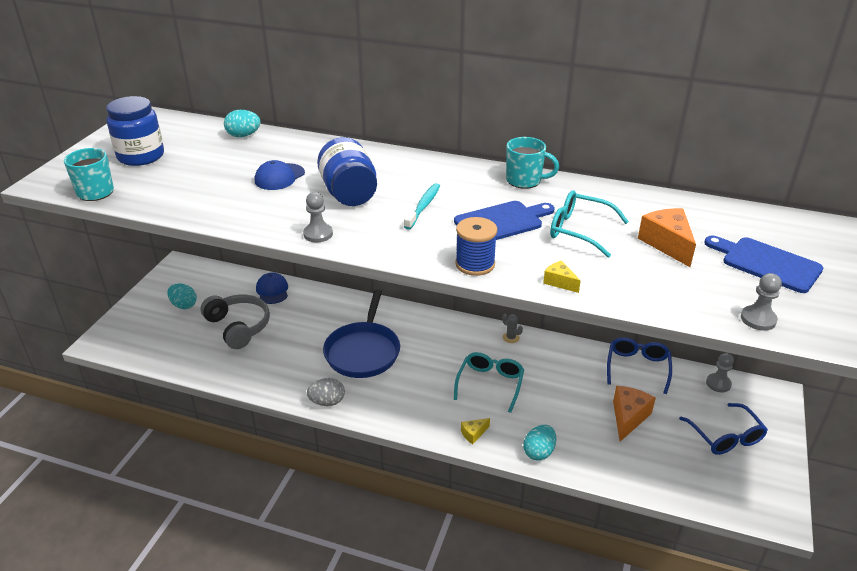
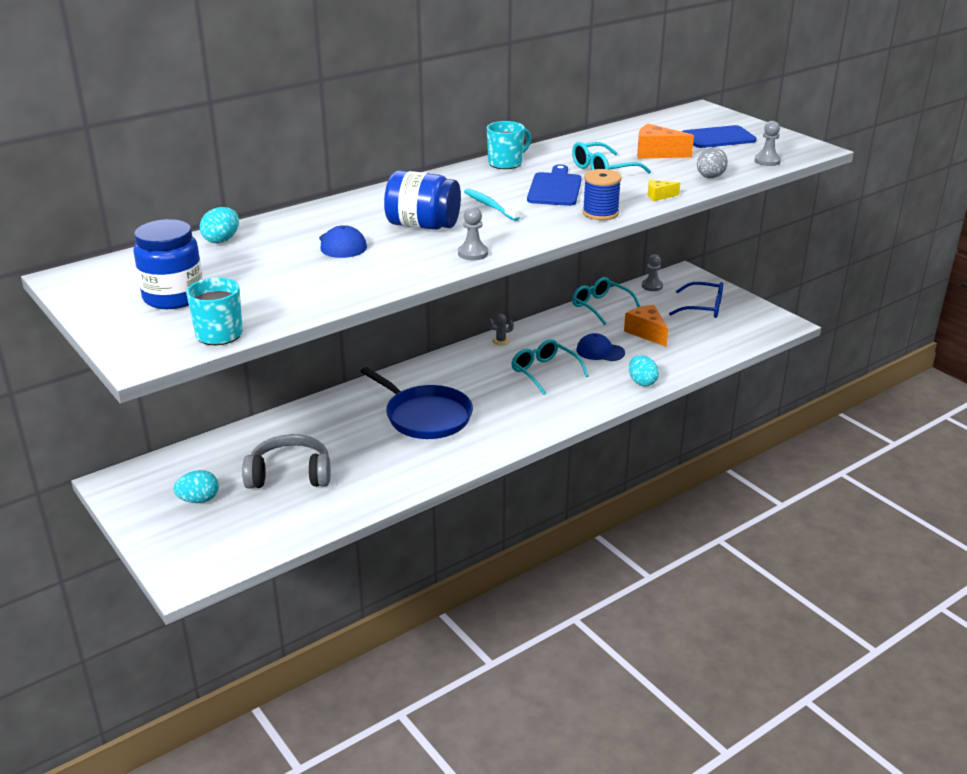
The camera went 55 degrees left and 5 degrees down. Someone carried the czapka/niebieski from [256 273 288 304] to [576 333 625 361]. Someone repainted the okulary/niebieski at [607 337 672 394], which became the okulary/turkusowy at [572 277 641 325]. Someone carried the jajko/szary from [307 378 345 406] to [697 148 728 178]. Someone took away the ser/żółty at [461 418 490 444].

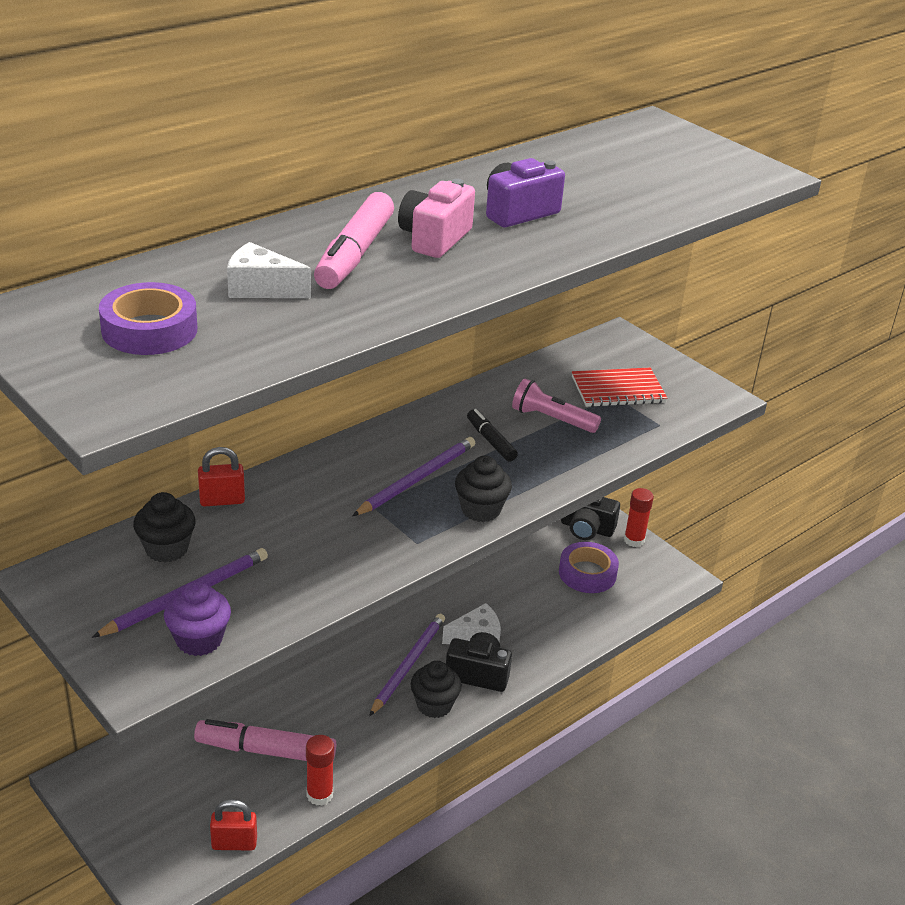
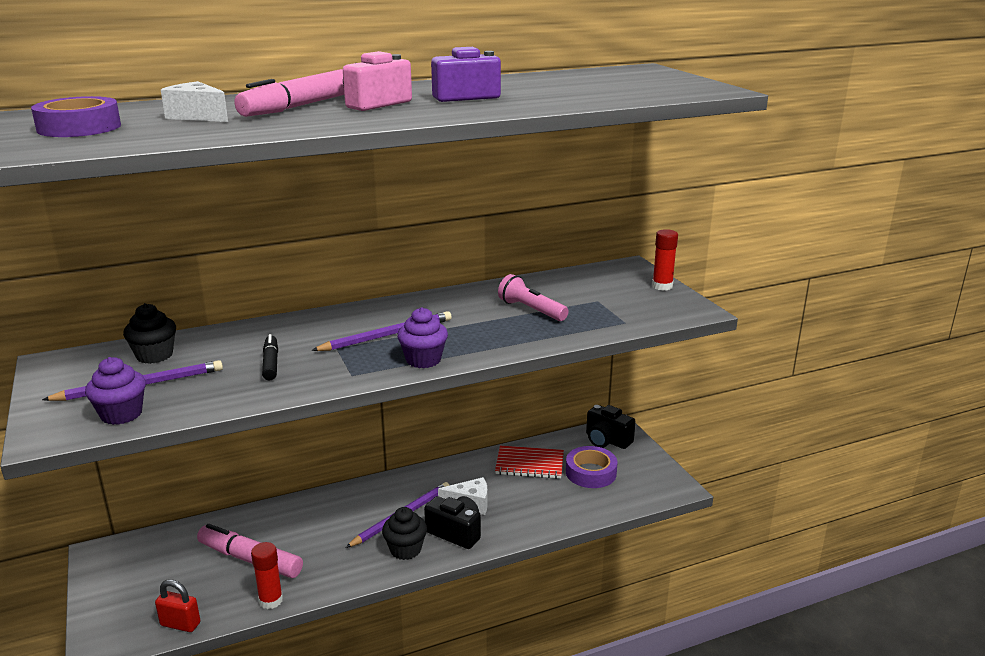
The camera went 20 degrees right and 10 degrees down. Someone carried the zeszyt/czerwony from [572 368 667 407] to [495 446 564 479]. Someone carried the flamaster/czarny from [467 409 518 462] to [262 334 278 380]. Someone took away the kłódka/czerwony at [198 447 245 506]. Someone repainted the muffinka/czarny at [455 456 512 522], which became the muffinka/fioletowy at [397 307 448 368]. Someone carried the klej w sztyfcie/czerwony from [624 488 654 547] to [652 229 678 291].

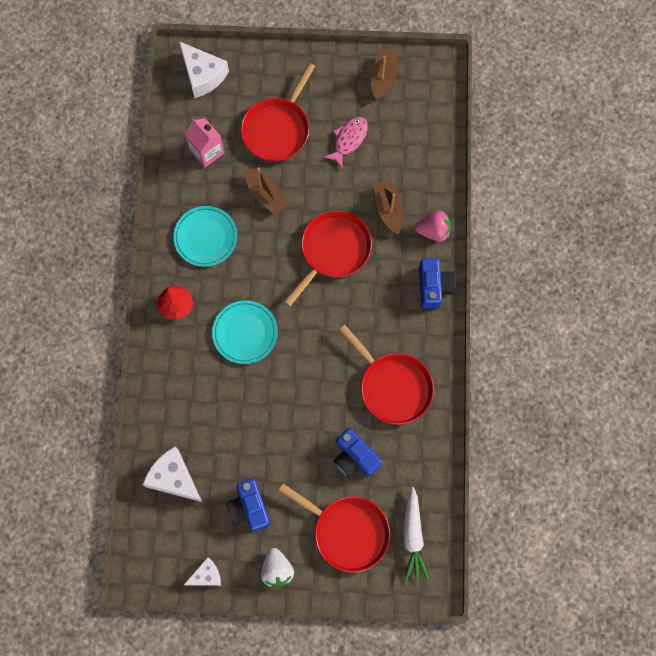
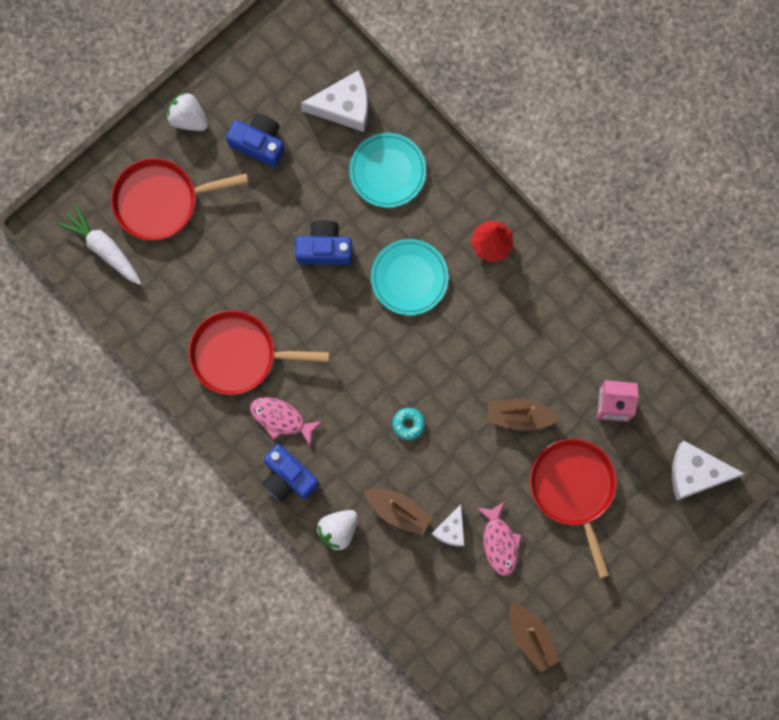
The camera went 135 degrees right and 5 degrees up. Someone carried the talerz/turkusowy from [173 206 238 267] to [349 133 426 208]. Someone repainted the truskawka/różowy at [415 210 451 242], which became the truskawka/biały at [316 510 358 552]. Someone swapped the patelnia/czerwony at [284 211 372 306] for the donut/turkusowy at [393 408 425 440]. Someone carried the aparat fotograficzny/niebieski from [334 428 382 478] to [295 220 352 265]. Someone carried the ser/biały from [184 557 221 586] to [432 504 464 546]. Someone put down the ryba/różowy at [250 397 322 446].

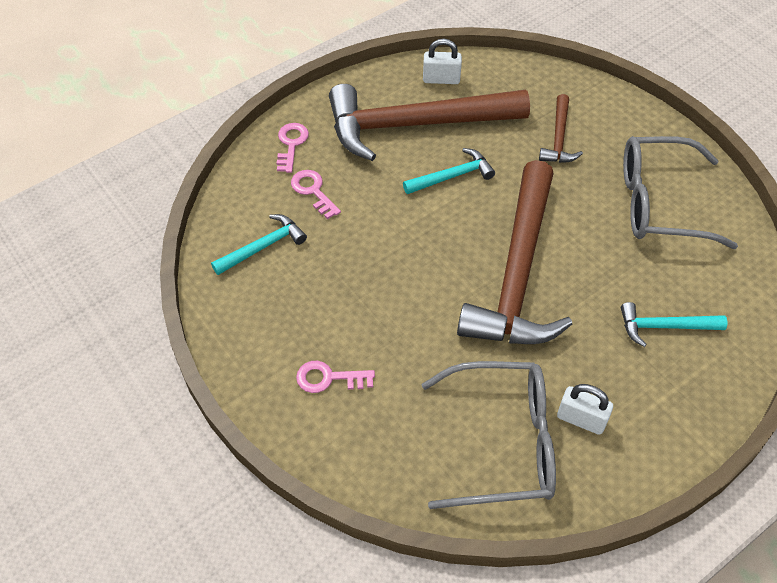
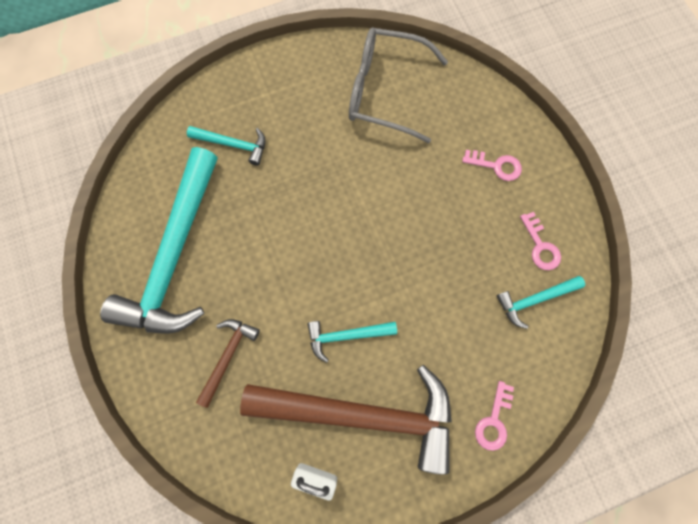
The camera went 165 degrees left and 20 degrees up. Someone swapped the okulary/szary at [623 136 738 249] for the młotek/turkusowy at [100 147 217 334]. Someone took away the młotek/brązowy at [457 160 572 344]. Someone carried the klucz/różowy from [291 170 341 219] to [520 212 561 270]. Someone took away the kłódka/biały at [557 384 613 435].

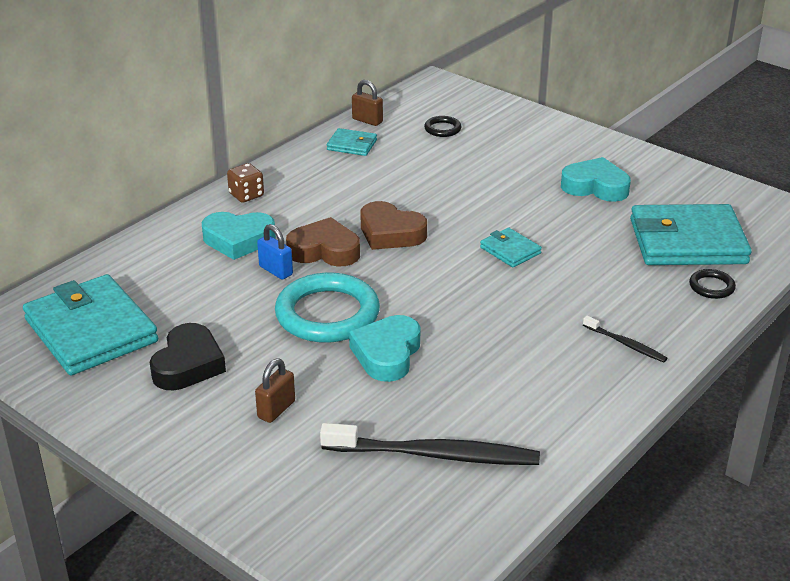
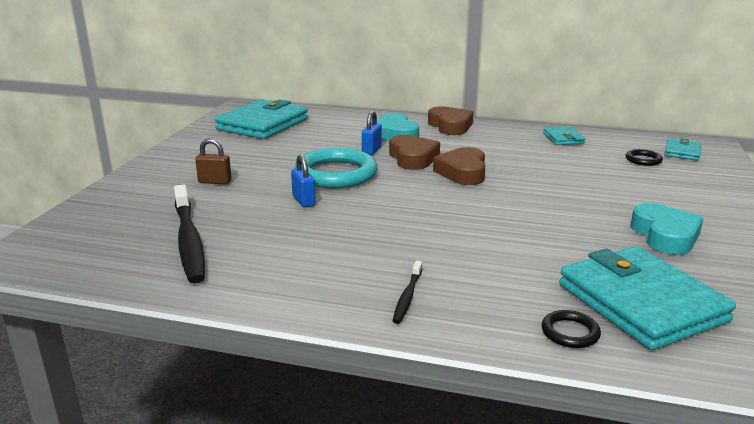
The camera went 65 degrees right and 10 degrees down. Someone took away the kłódka/brązowy at [352 80 383 126]. Someone swapped the kostka do gry/brązowy at [227 163 264 203] for the serce/brązowy at [428 106 473 135]. Someone carried the portfel/turkusowy from [480 227 542 267] to [664 138 701 161]. Someone swapped the serce/turkusowy at [349 315 420 382] for the kłódka/niebieski at [291 155 316 208]. Someone took away the serce/czarny at [149 323 226 390].

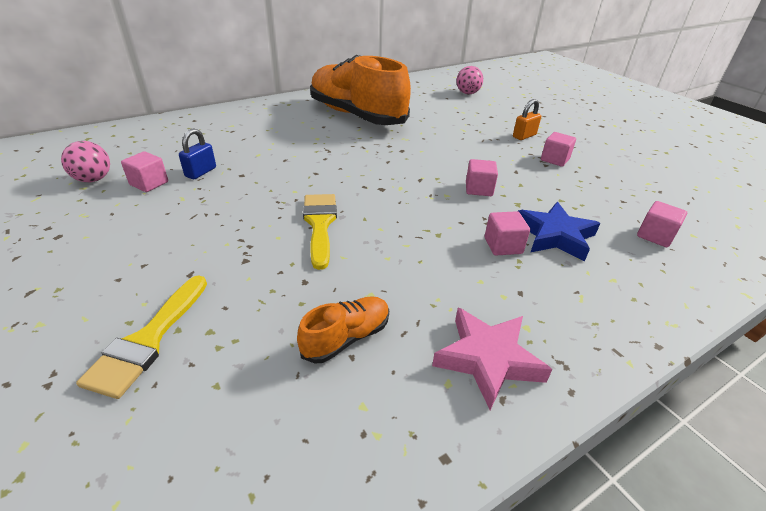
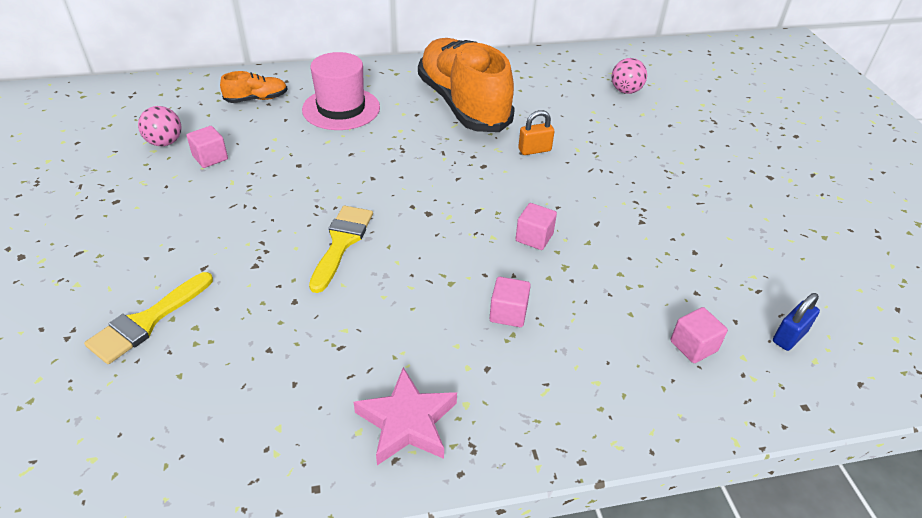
The camera went 20 degrees right and 5 degrees up. Someone carried the kłódka/pomarańczowy from [513 99 541 140] to [518 110 554 155]. Someone carried the kłódka/niebieski from [179 128 216 179] to [773 293 820 351]. Someone took away the sześcian/różowy at [541 132 576 167]. Someone took away the gwiazda/niebieski at [518 202 600 262]. Someone carried the but/pomarańczowy from [297 296 389 363] to [220 71 288 103]. Someone put down the kapelusz/różowy at [302 52 380 130].

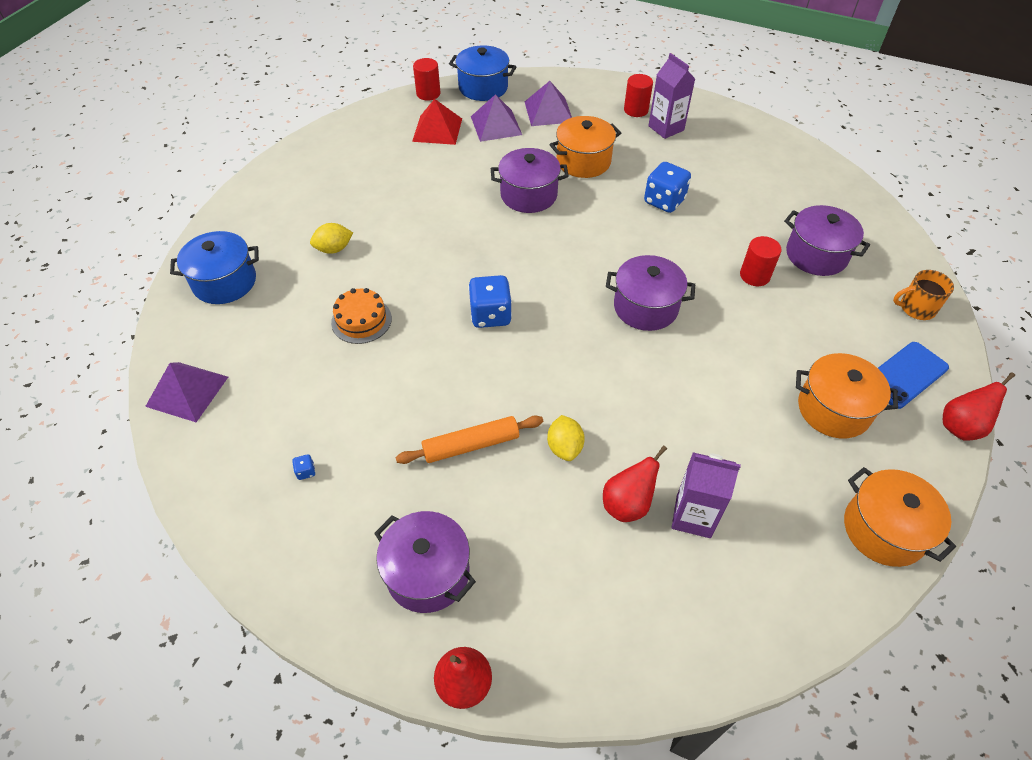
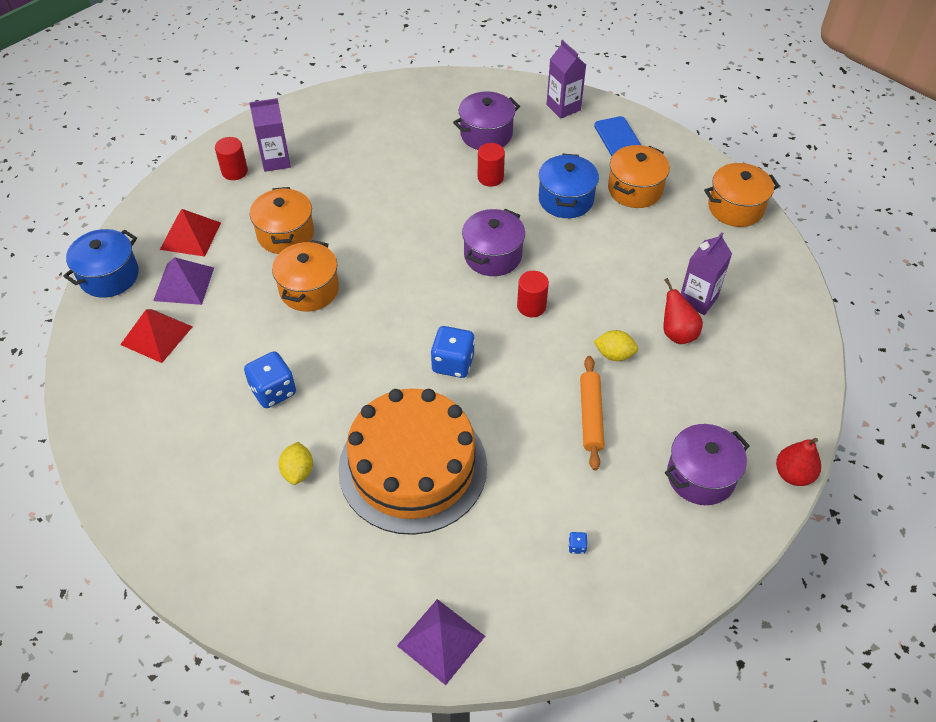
The camera went 70 degrees left and 0 degrees up. Someone carried the walec/czerwony from [413 58 441 101] to [517 271 549 317]. Someone repainted the piramida/fioletowy at [525 81 572 126], which became the piramida/czerwony at [160 209 221 257]. Someone repainted the garnek/fioletowy at [491 148 569 213], which became the garnek/pomarańczowy at [272 240 339 312]. Someone carried the kostka do gry/niebieski from [644 162 691 213] to [244 352 296 408]. Someone carried the garnek/niebieski from [170 231 259 304] to [539 154 599 218]. Someone swapped the kubek/pomarańczowy at [893 270 954 320] for the karton mleka/fioletowy at [546 40 586 119]. Someone scaled the tort/pomarańczowy at [331 288 392 344] by 2.39. Someone took away the gruszka/czerwony at [943 372 1015 441].

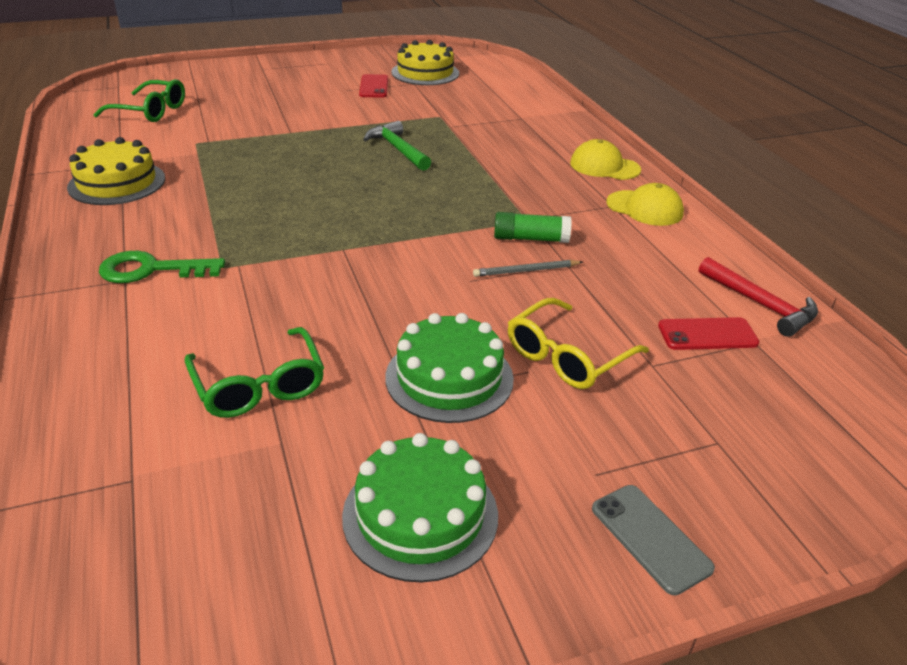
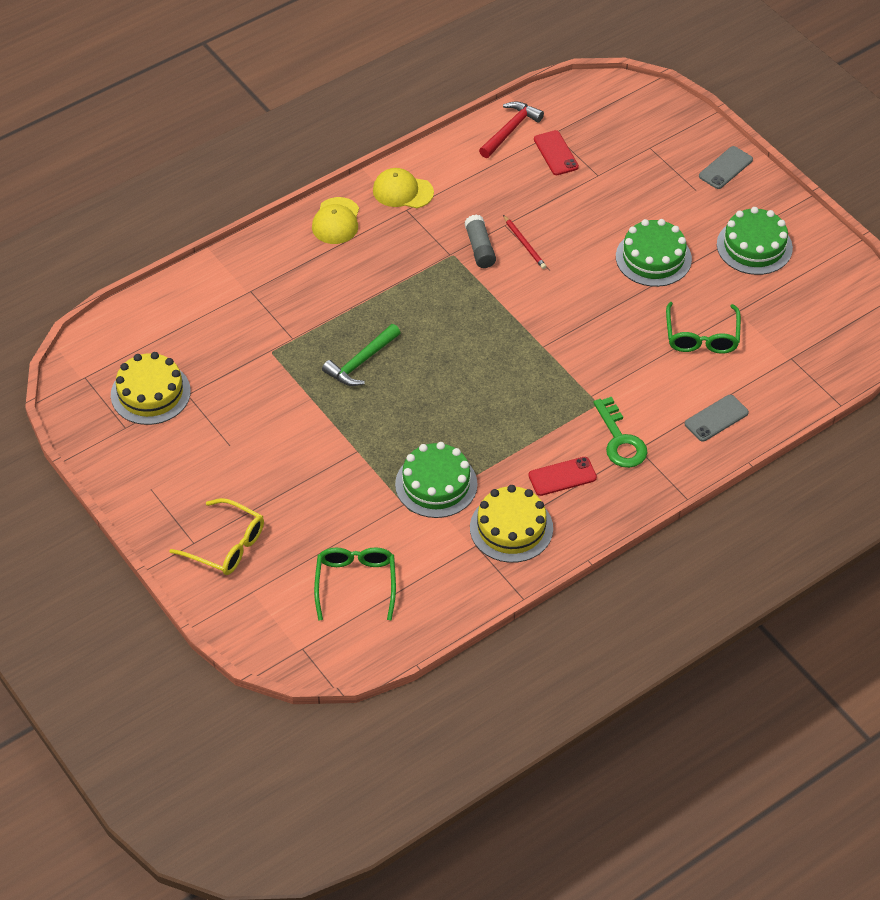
The camera went 105 degrees left and 15 degrees up. Someone carried the telefon/czerwony from [359 74 388 98] to [528 457 597 496]. Someone rotated the czapka/żółty at [606 183 684 226] by 90 degrees counterclockwise. Someone repainted the klej w sztyfcie/zielony at [494 212 572 243], which became the klej w sztyfcie/szary at [465 214 496 268]. Someone repainted the ołówek/szary at [473 260 583 277], which became the ołówek/czerwony at [503 215 546 269]. Someone carried the okulary/żółty from [508 298 649 389] to [169 498 264 575]. Someone rotated the okulary/zielony at [185 327 324 418] by 135 degrees clockwise. Someone put down the telefon/szary at [685 395 749 442]. Someone put down the tort/zielony at [395 442 478 518].

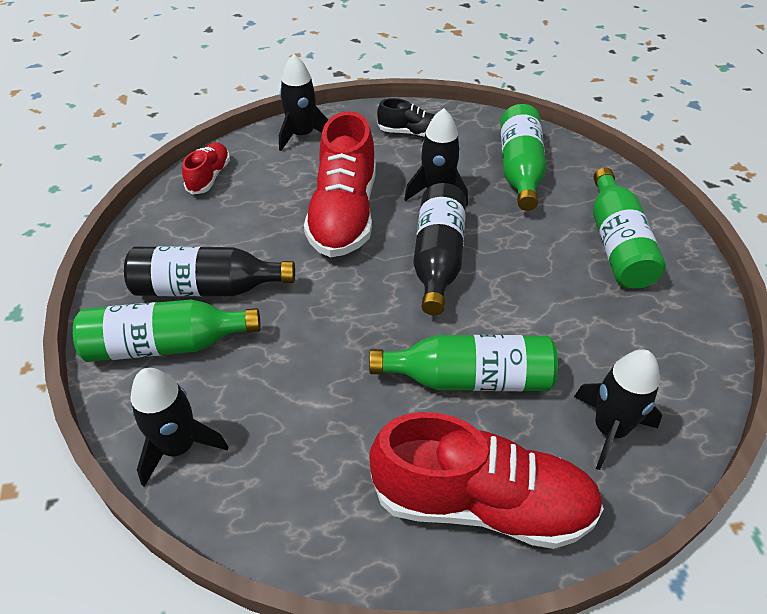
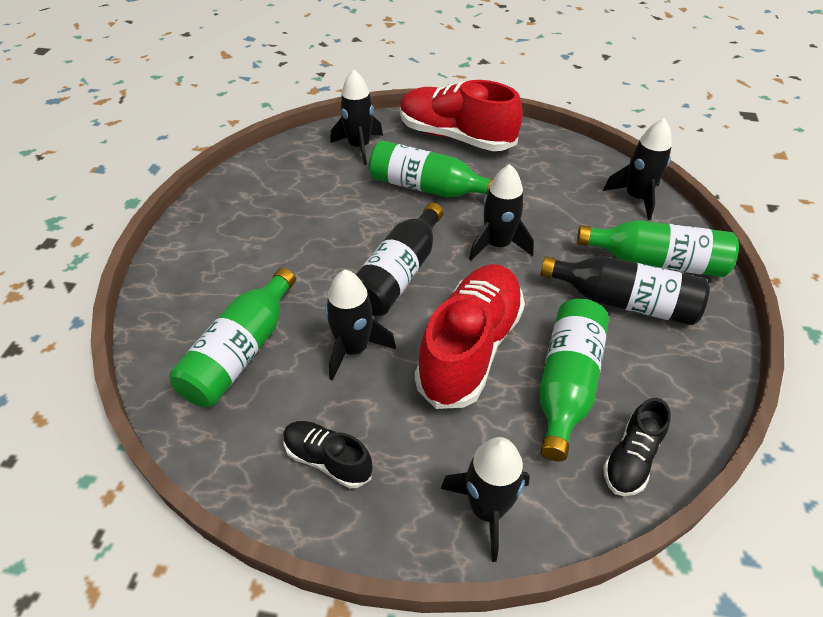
The camera went 160 degrees left and 0 degrees up. Someone repainted the but/czerwony at [182 143 230 195], which became the but/czarny at [603 398 671 496]. Someone carried the butelka/zielony from [593 168 666 289] to [539 299 609 462]. Someone put down the rakieta/czarny at [469 164 534 260].

